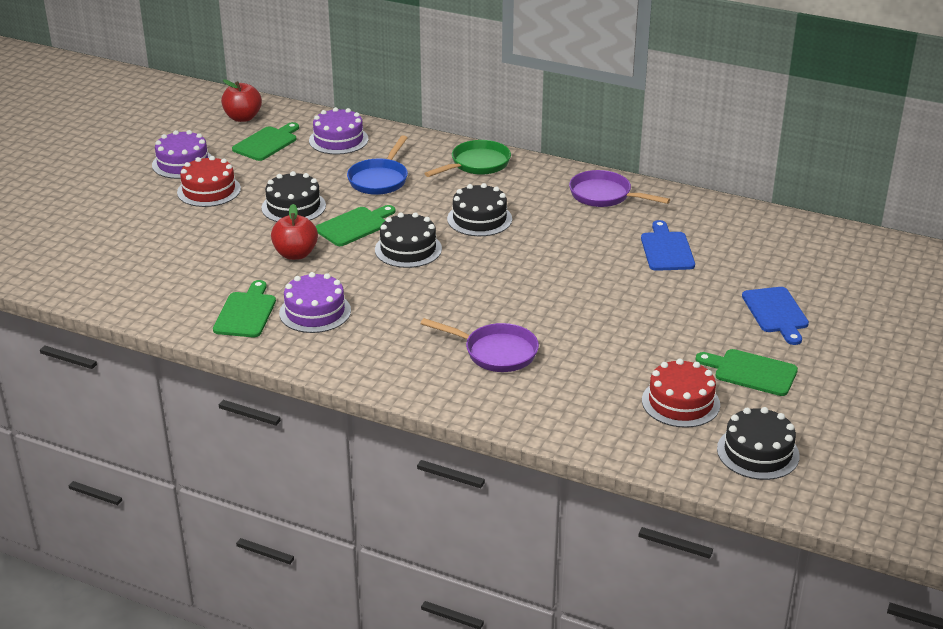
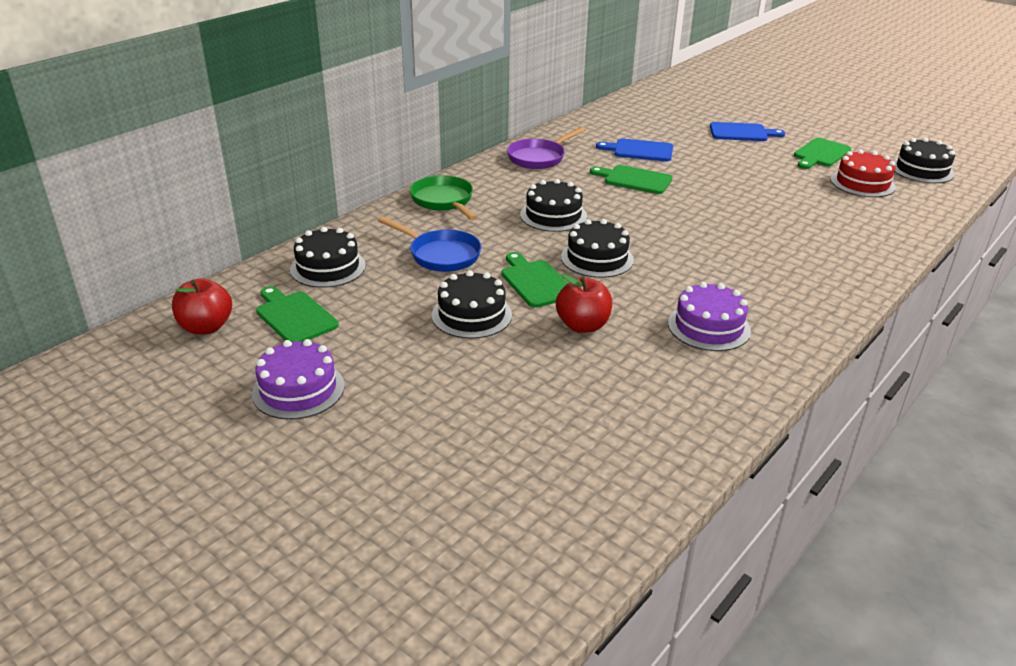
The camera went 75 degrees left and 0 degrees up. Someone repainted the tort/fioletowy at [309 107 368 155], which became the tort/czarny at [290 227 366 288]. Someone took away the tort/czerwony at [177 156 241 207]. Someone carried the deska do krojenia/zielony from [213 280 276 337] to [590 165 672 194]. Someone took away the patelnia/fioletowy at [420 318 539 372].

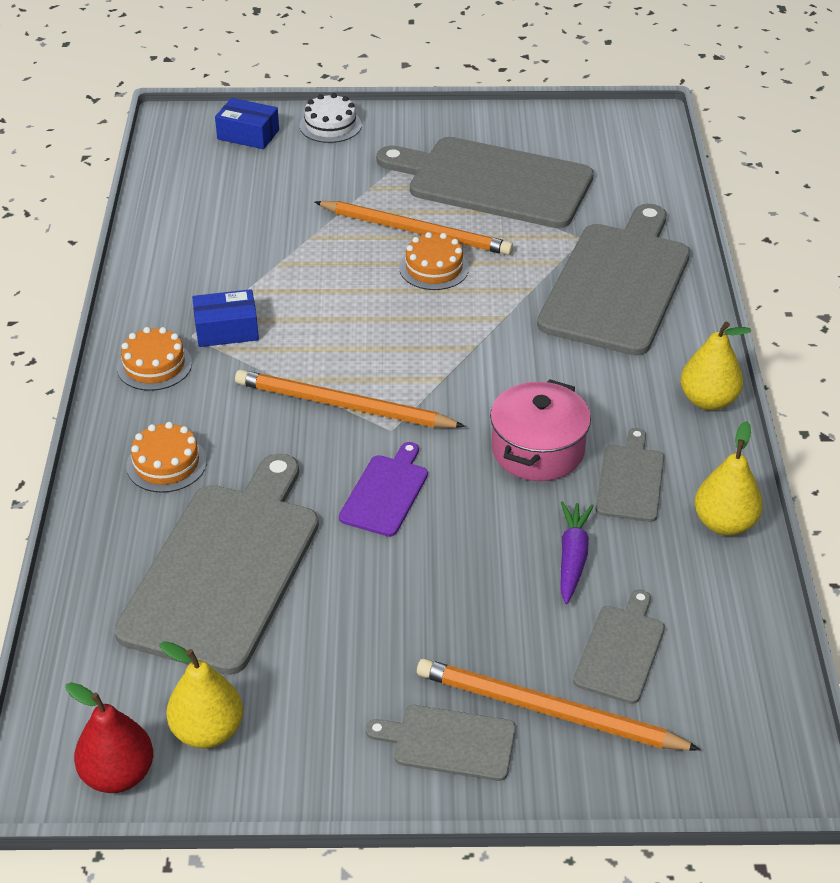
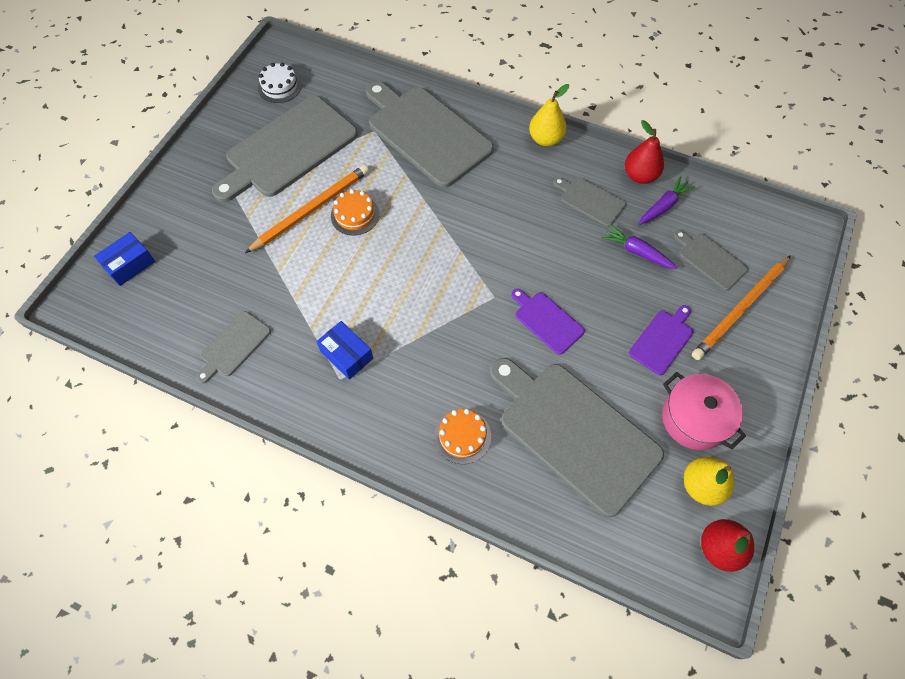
The camera went 65 degrees left and 20 degrees up. Someone carried the tort/biały from [300 93 362 143] to [258 62 302 103]. Someone rotated the pudełko/niebieski at [192 289 259 347] by 60 degrees counterclockwise. Someone took away the tort/pomarańczowy at [117 327 192 391]. Someone took away the ołówek/pomarańczowy at [235 370 466 428]. Someone carried the garnek/różowy from [490 379 591 481] to [662 372 746 450]. Someone repainted the gruszka/żółty at [695 421 763 536], which became the gruszka/czerwony at [625 120 664 184]. Someone carried the deska do krojenia/szary from [366 705 516 781] to [196 311 271 383]. Someone put down the marchewka/fioletowy at [638 176 695 225]. Someone put down the deska do krojenia/fioletowy at [629 305 694 375].

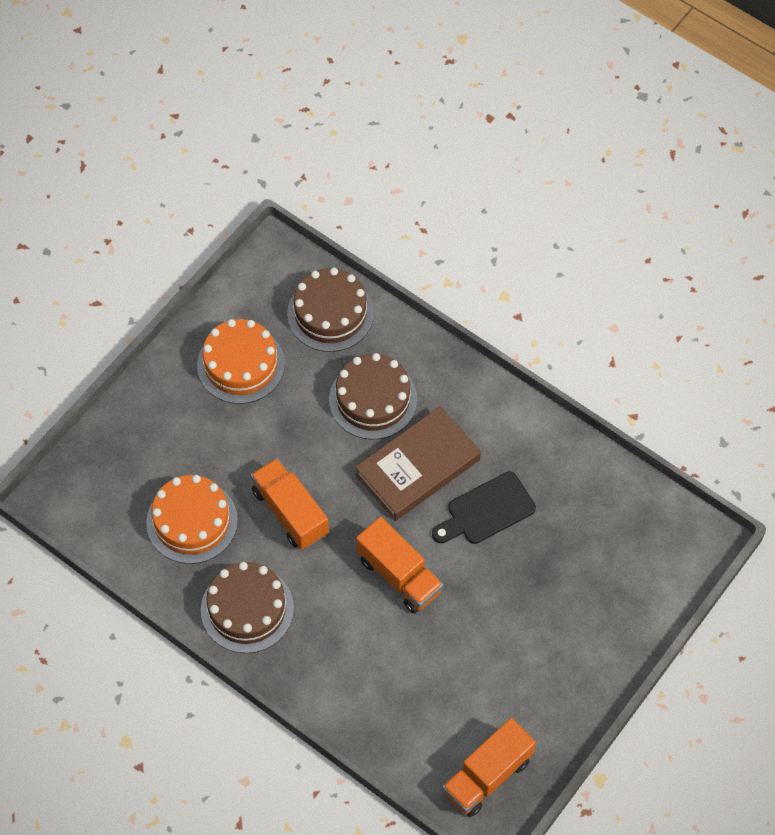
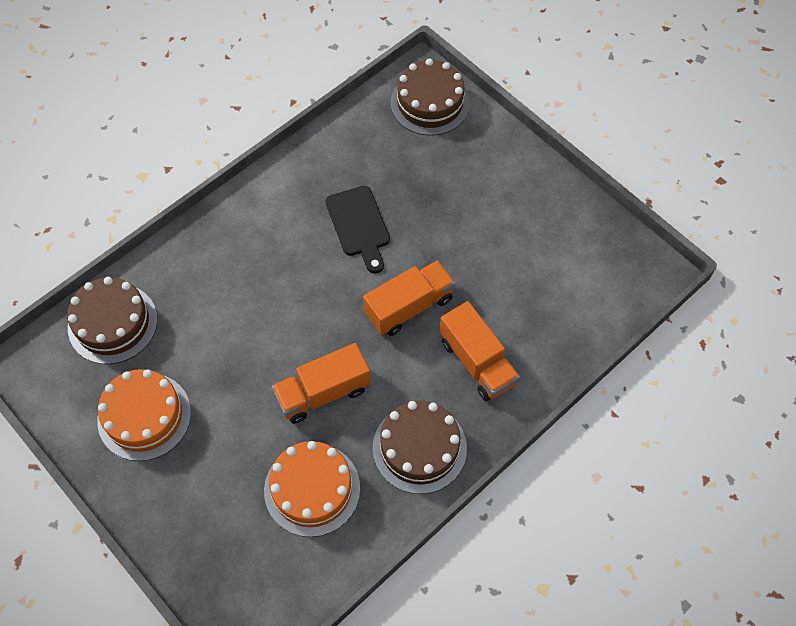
The camera went 80 degrees left and 0 degrees up. Someone carried the tort/brązowy from [329 353 417 440] to [391 59 470 136]. Someone took away the książka/brązowy at [355 406 481 521]. Someone carried the ciężarówka/pomarańczowy from [442 718 536 817] to [440 301 520 401].

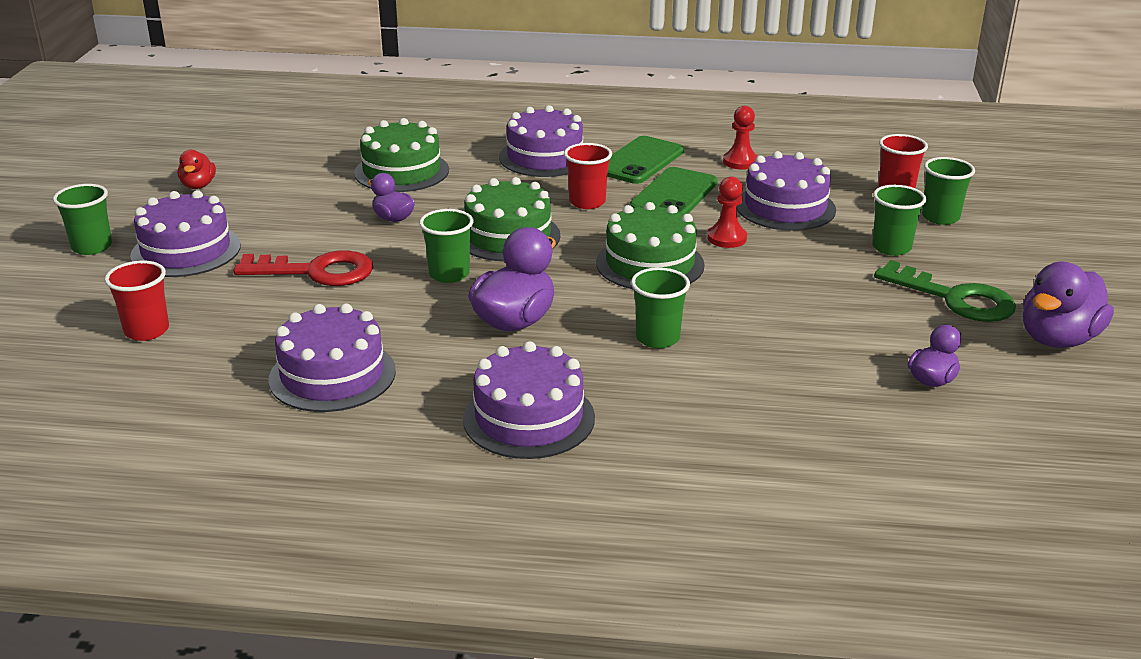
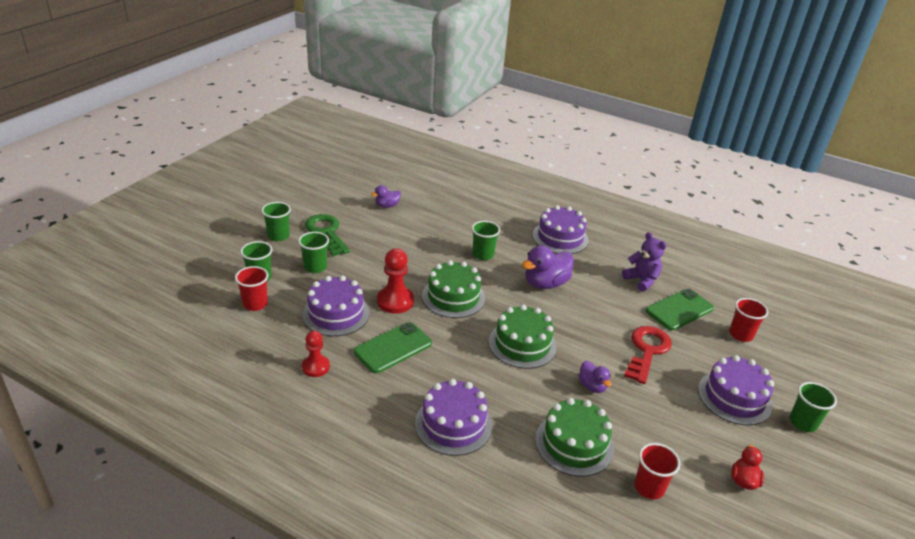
The camera went 160 degrees left and 5 degrees up. Someone carried the telefon/zielony from [607 136 684 184] to [646 289 714 331]. Someone carried the szklanka/czerwony from [564 143 612 209] to [635 443 680 499]. Someone scaled the pionek/czerwony at [707 177 747 248] by 1.52. Someone carried the szklanka/zielony from [419 209 474 283] to [261 202 291 241]. Someone rotated the klucz/czerwony at [234 250 373 286] by 90 degrees clockwise. Someone took away the kaczka/fioletowy at [1023 262 1114 348]. Someone swapped the tort/fioletowy at [268 303 396 412] for the miś/fioletowy at [622 232 667 292].

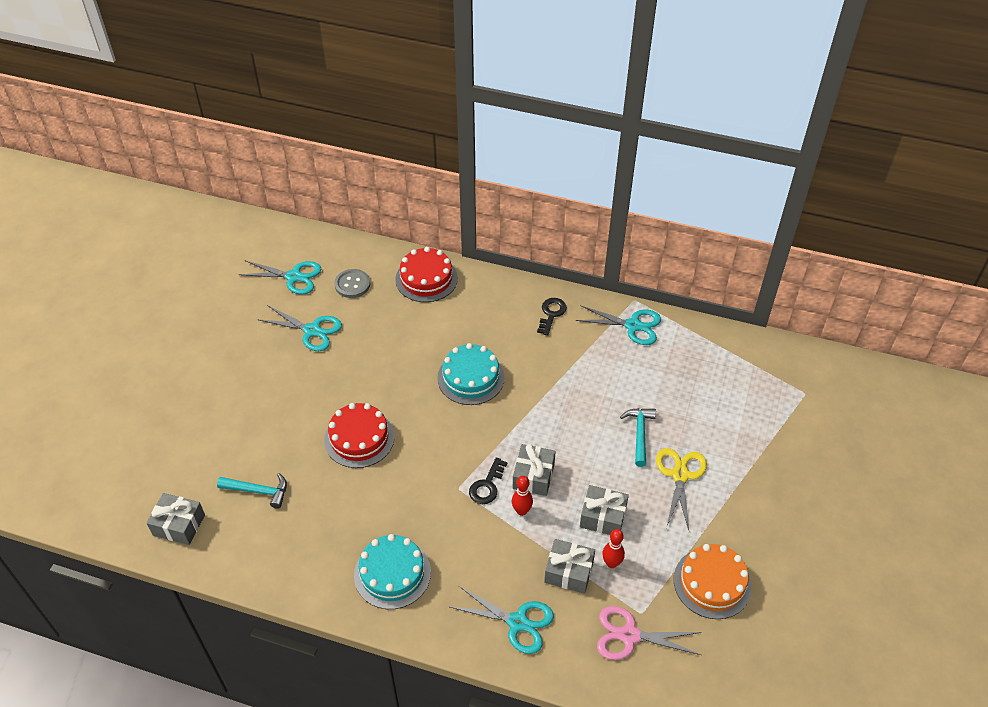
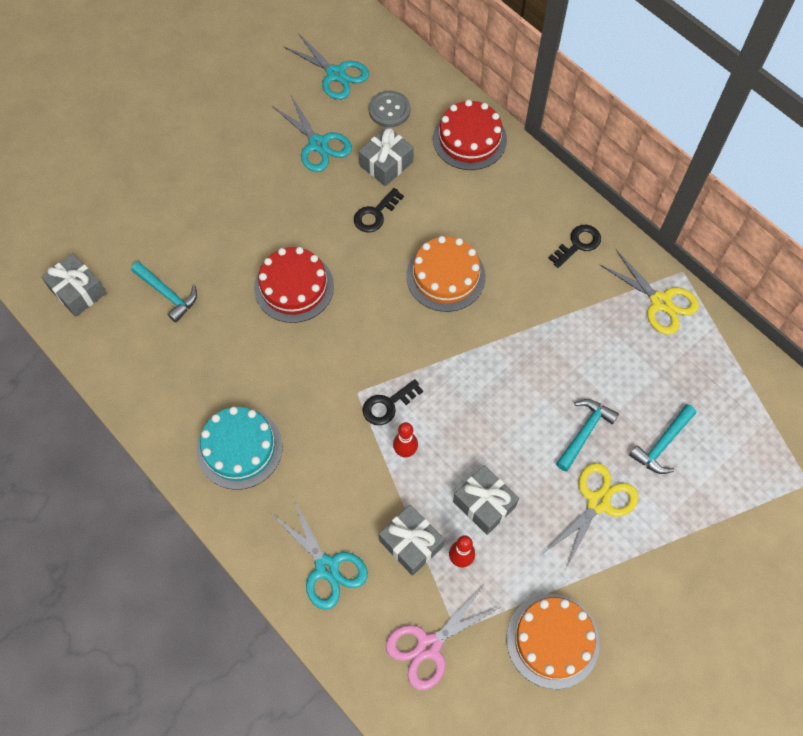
The camera went 30 degrees right and 15 degrees up. Someone repainted the nożyczki/turkusowy at [575 305 661 345], which became the nożyczki/żółty at [600 250 699 335]. Someone repainted the tort/turkusowy at [437 343 505 405], which became the tort/pomarańczowy at [406 236 486 312]. Someone carried the prezent/szary from [513 444 556 496] to [359 127 414 186]. Someone rotated the nożyczki/różowy at [597 606 701 660] by 75 degrees counterclockwise. Someone put down the klucz/czarny at [354 188 404 233]. Someone put down the młotek/turkusowy at [629 404 697 474].

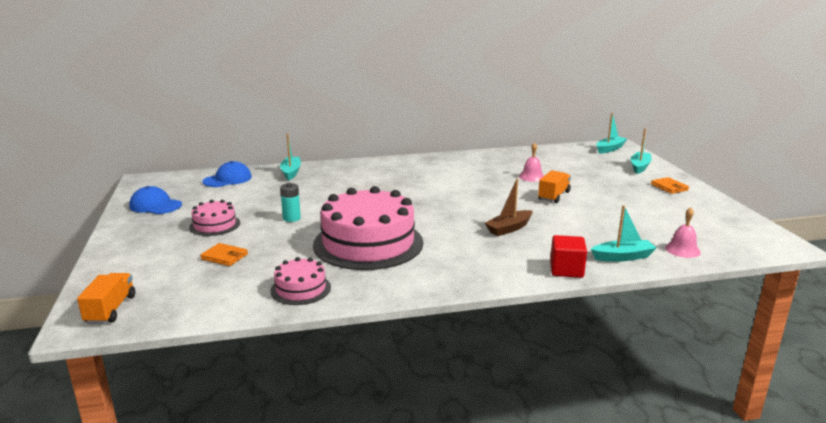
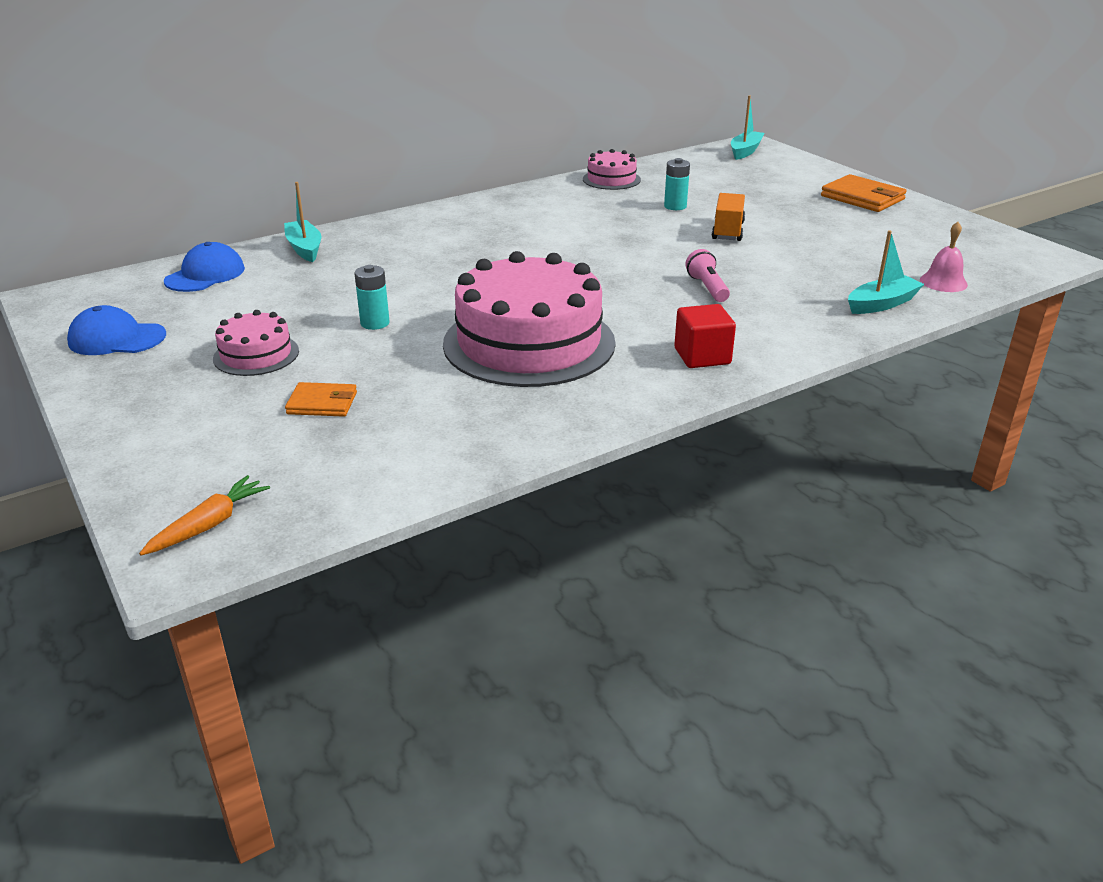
The camera went 20 degrees left and 10 degrees up. Someone took away the łódka/turkusowy at [630 128 652 174]. Someone swapped the dzwonek/różowy at [519 142 544 182] for the bateria/turkusowy at [664 158 690 210]. Someone scaled the portfel/pomarańczowy at [651 177 689 194] by 1.63. Someone swapped the łódka/brązowy at [485 179 533 236] for the latarka/różowy at [685 249 730 302]. Someone carried the sześcian/czerwony from [550 235 587 278] to [674 304 736 368]. Someone carried the tort/różowy from [270 257 331 305] to [583 149 641 190]. Someone swapped the ciężarówka/pomarańczowy at [77 273 135 324] for the marchewka/pomarańczowy at [139 475 270 556].

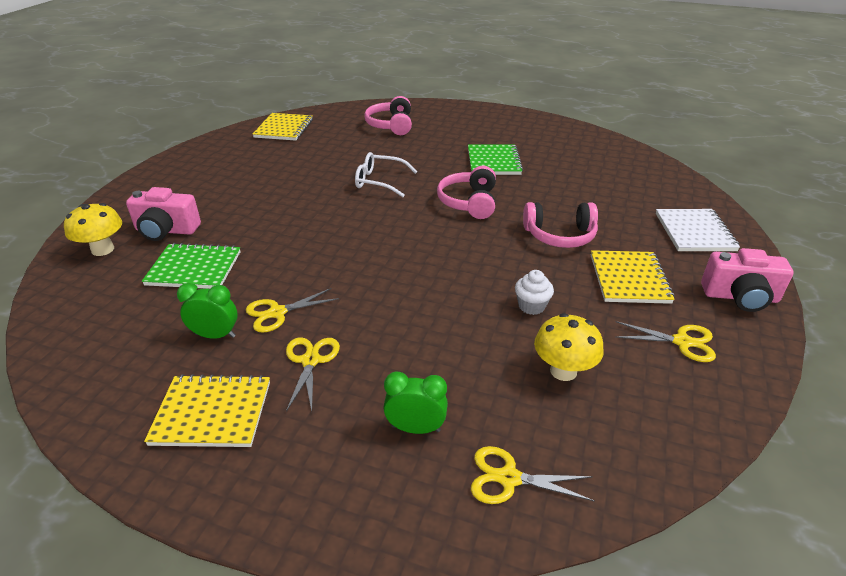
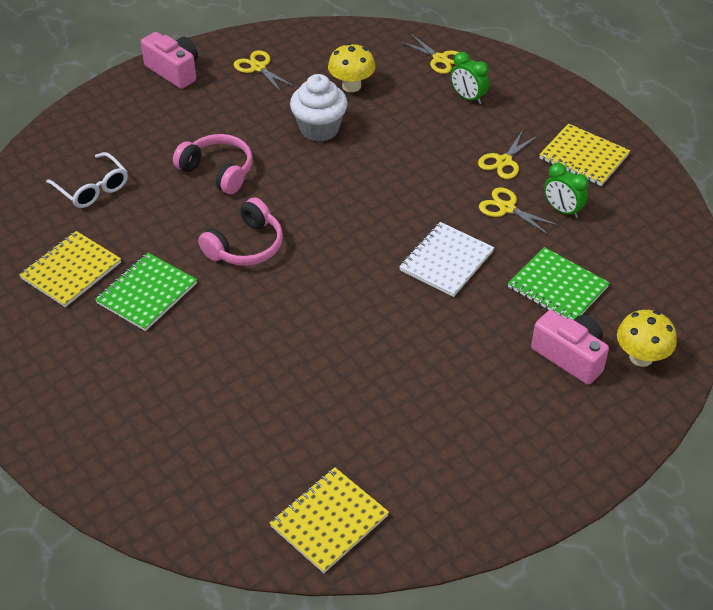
The camera went 145 degrees left and 10 degrees up. Someone took away the słuchawki/różowy at [364 96 412 135]. Someone carried the okulary/biały from [355 152 417 197] to [46 152 128 208]. Someone carried the zeszyt/biały from [656 209 740 251] to [399 222 494 297]. Someone carried the zeszyt/żółty from [591 250 675 304] to [19 231 121 307]. Someone scaled the muffinka/biały at [515 270 554 315] by 1.78. Someone rotated the nożyczki/żółty at [246 288 339 333] by 150 degrees counterclockwise.

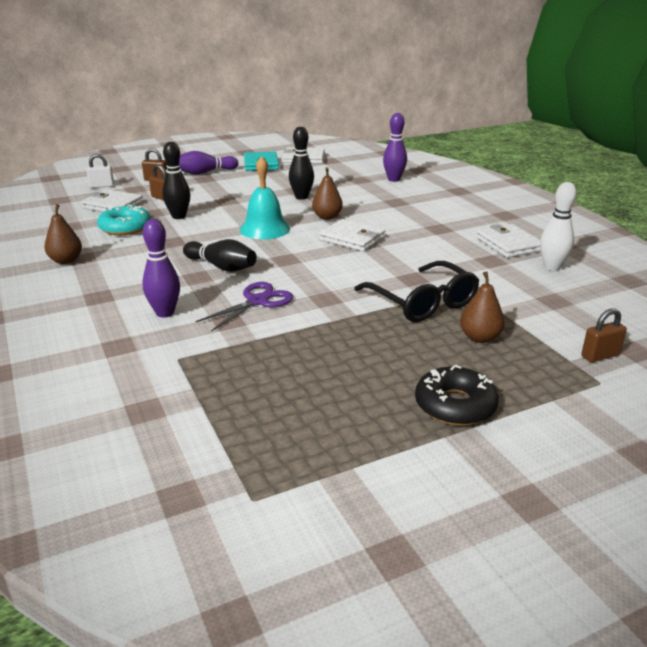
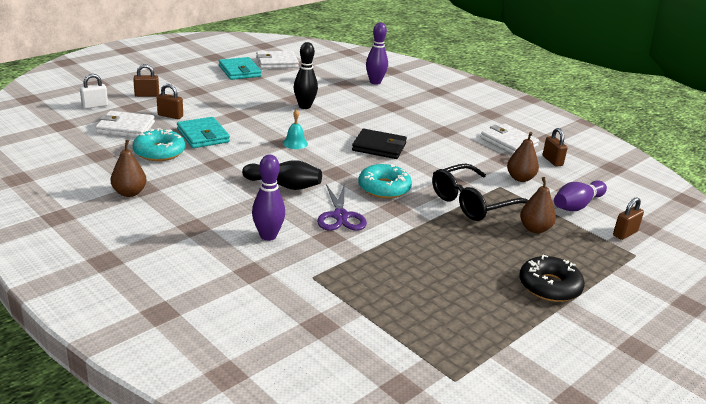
The camera went 20 degrees left and 0 degrees up. Someone swapped the kręgiel/czarny at [162 142 191 219] for the portfel/turkusowy at [177 117 230 148]. Someone carried the kręgiel/fioletowy from [179 151 238 175] to [554 180 607 211]. Someone scaled the dzwonek/turkusowy at [240 156 290 239] by 0.53. Someone carried the gruszka/brązowy from [312 167 343 220] to [507 132 539 182]. Someone swapped the kręgiel/biały at [540 182 577 271] for the kłódka/brązowy at [542 128 568 167]. Someone repainted the portfel/biały at [320 219 385 251], which became the portfel/czarny at [352 129 407 159]. Someone rotated the okulary/czarny at [354 261 479 322] by 105 degrees clockwise. Someone rotated the nożyczki/fioletowy at [196 282 293 332] by 150 degrees clockwise. Someone put down the donut/turkusowy at [358 164 412 199].

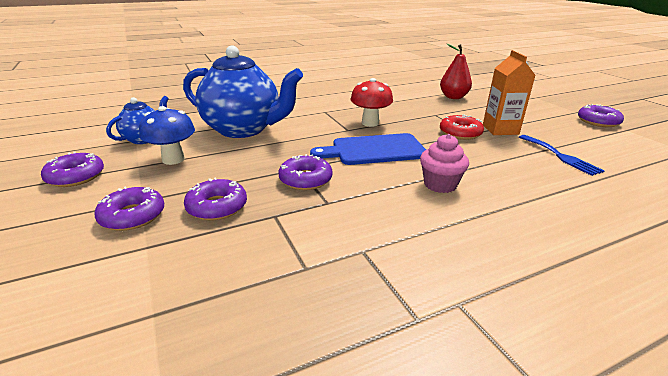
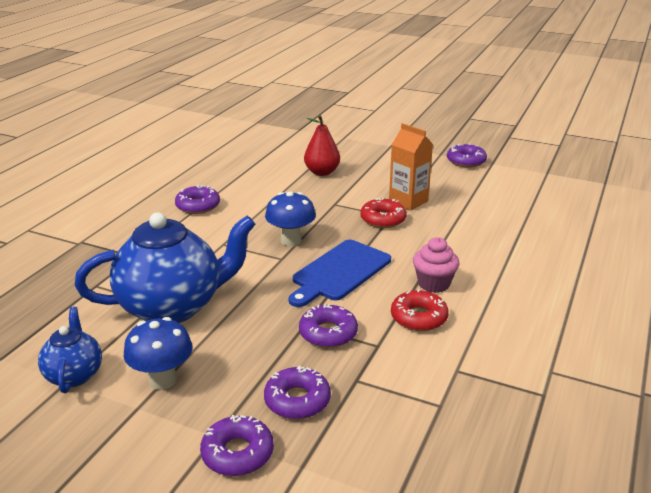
The camera went 40 degrees left and 0 degrees up. Someone repainted the grzyb/czerwony at [351 78 393 127], which became the grzyb/niebieski at [265 191 316 246]. Someone took away the widelec/niebieski at [519 135 604 176]. Someone carried the donut/fioletowy from [41 152 104 187] to [175 185 220 214]. Someone put down the donut/czerwony at [391 289 449 331].

